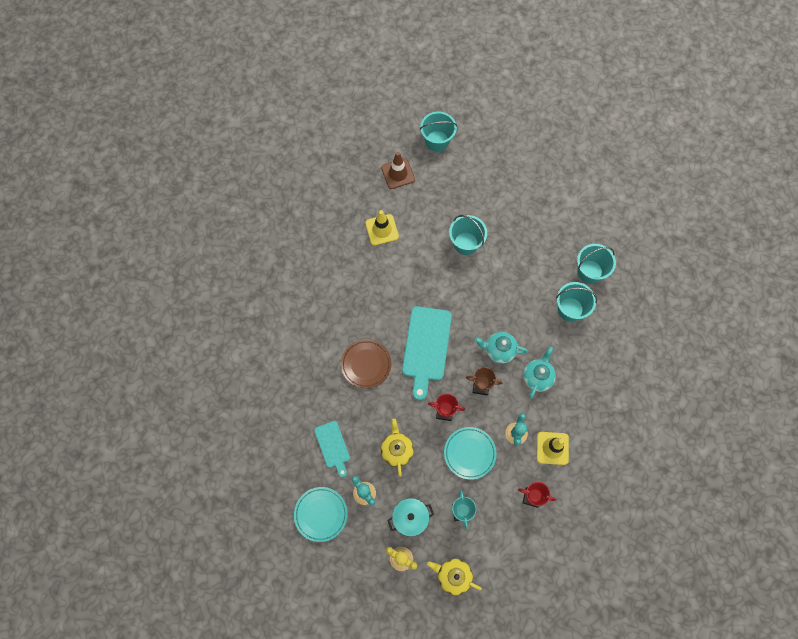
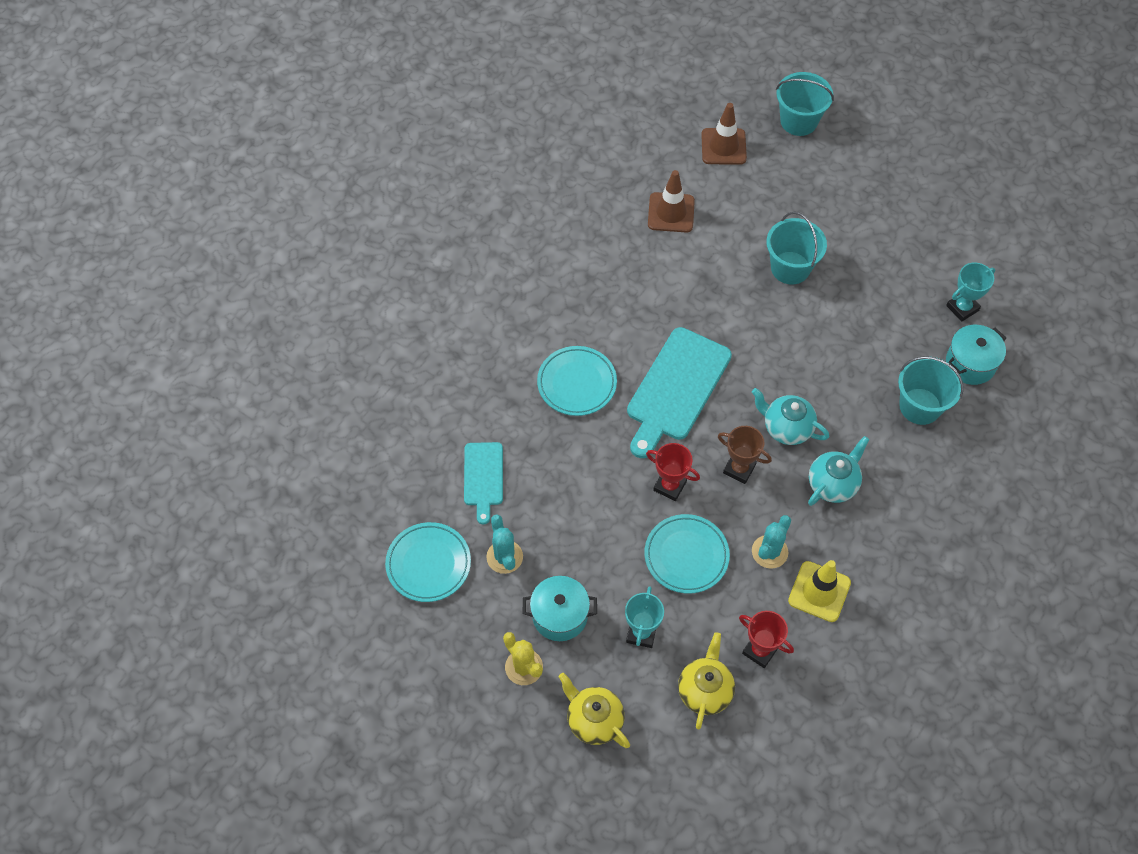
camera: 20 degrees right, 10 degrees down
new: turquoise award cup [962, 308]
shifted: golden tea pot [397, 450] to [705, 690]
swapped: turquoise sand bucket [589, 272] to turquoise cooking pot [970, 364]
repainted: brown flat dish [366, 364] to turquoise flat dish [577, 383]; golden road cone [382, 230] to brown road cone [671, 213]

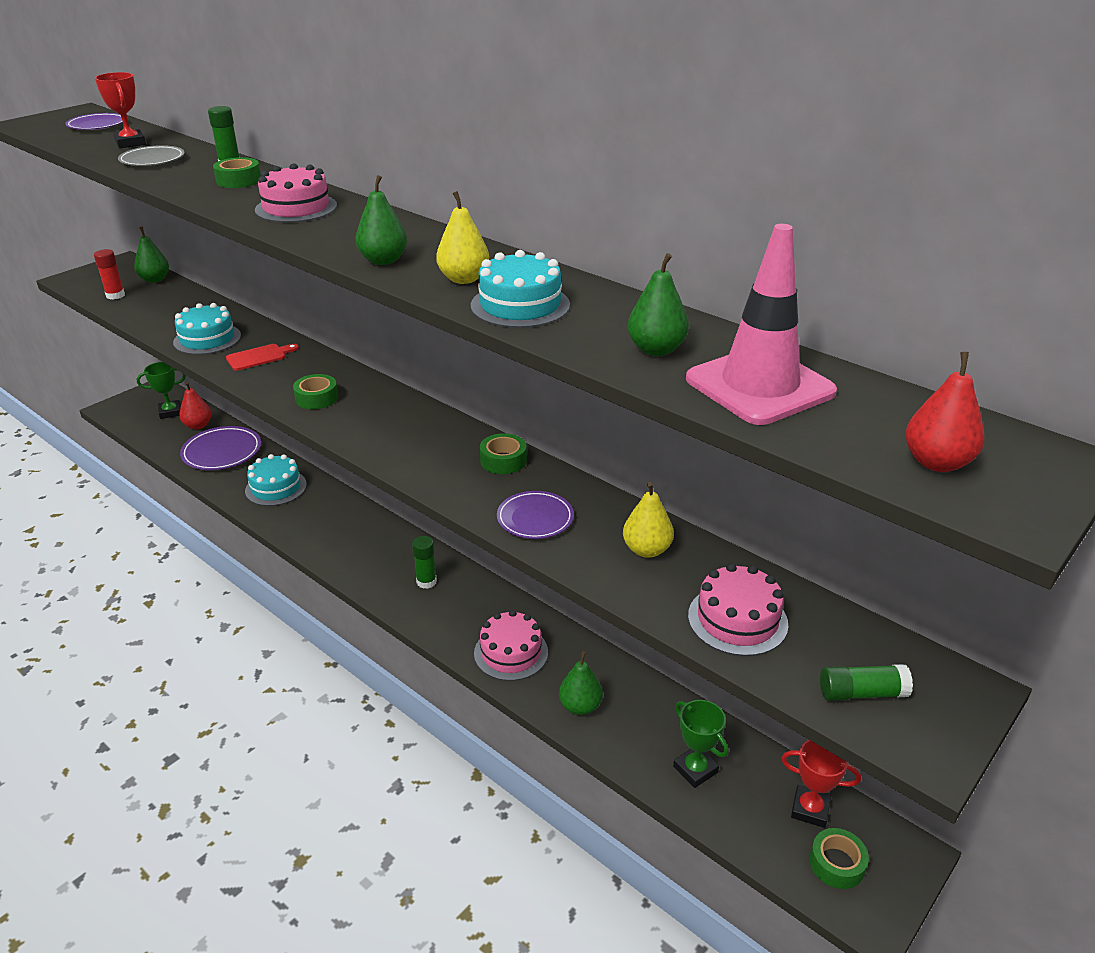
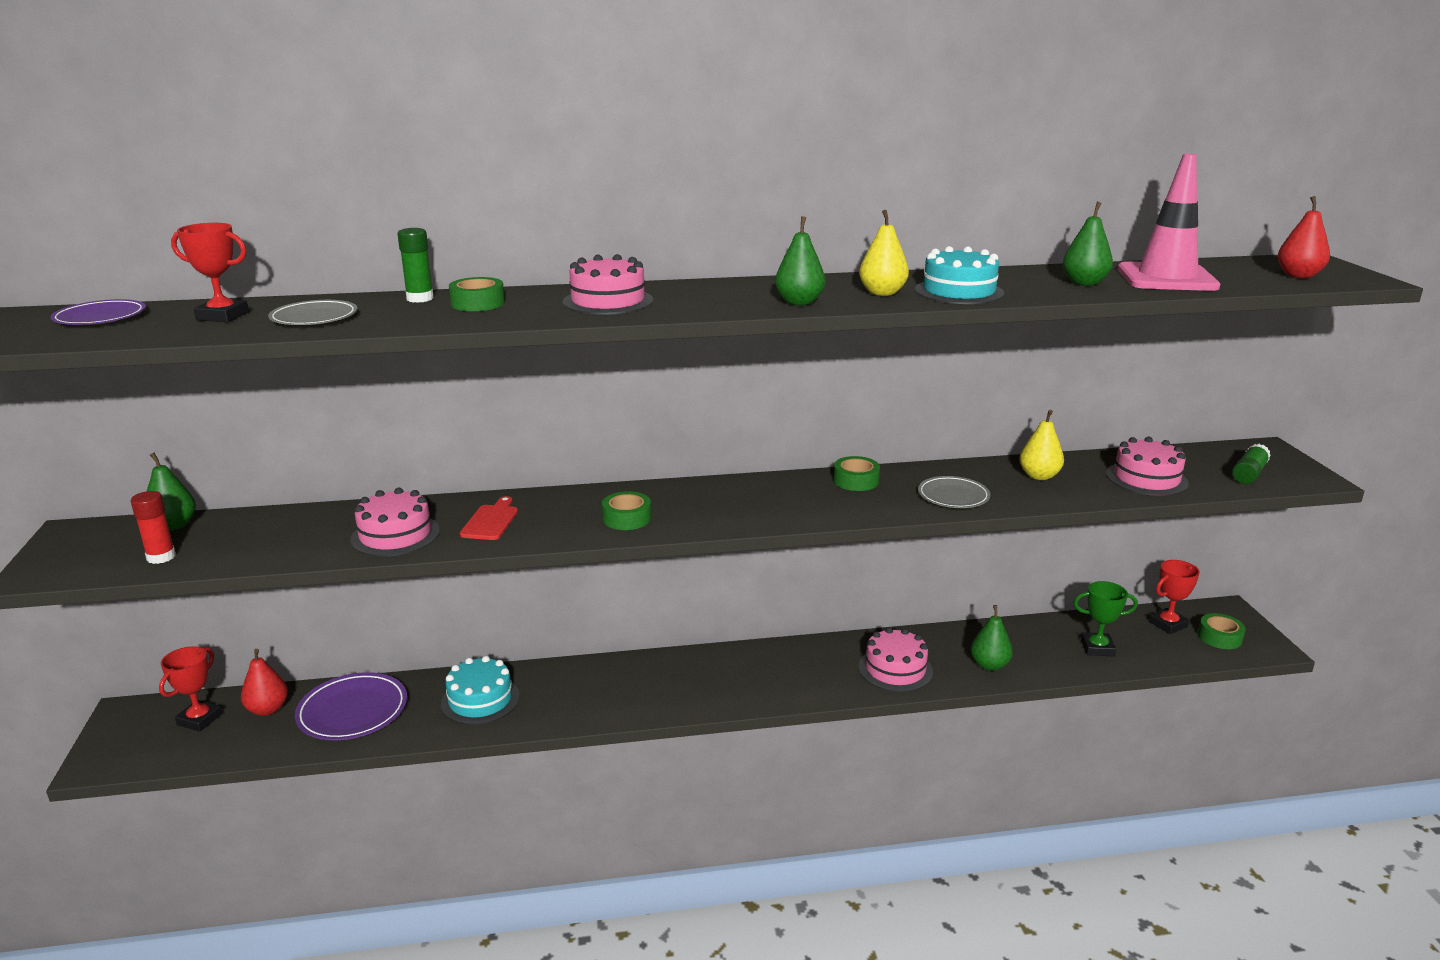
camera: 50 degrees left, 10 degrees down
gone: emerald glue [426, 582]
repainted: emerald award cup [170, 412] to crimson award cup [199, 719]; turquoise cake [207, 339] to rose-pink cake [395, 535]; purple flat dish [535, 518] to grey flat dish [953, 496]

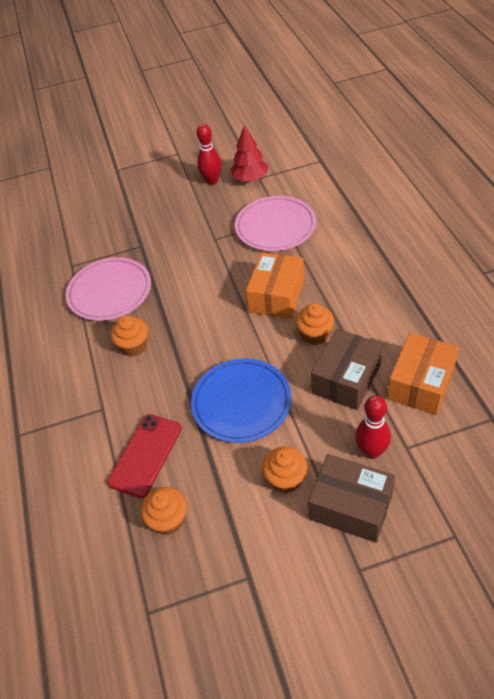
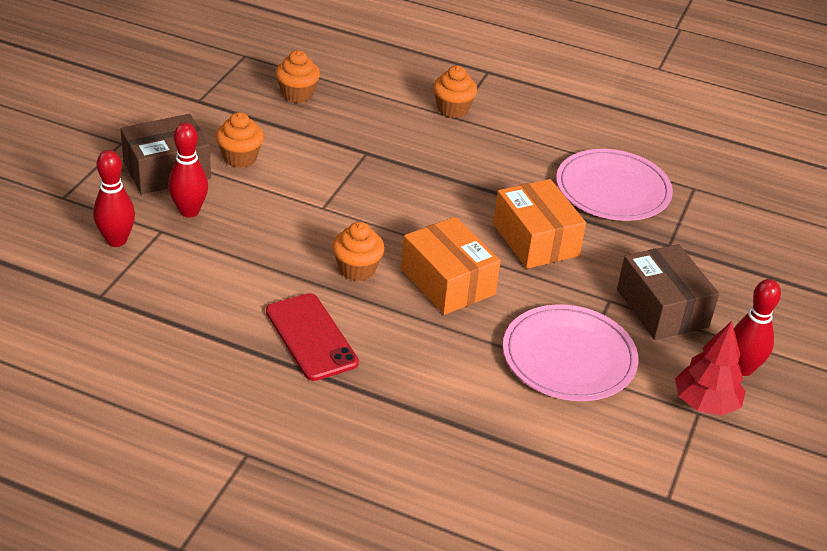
camera: 120 degrees right, 10 degrees down
gone: blue flat dish [241, 402]
new: crimson tenpin [116, 240]
shifted: crimson phone [145, 455] to [311, 337]; orange fairy cake [134, 346] to [452, 109]; brown parcel [346, 379] to [662, 308]; orange parcel [421, 383] to [535, 240]

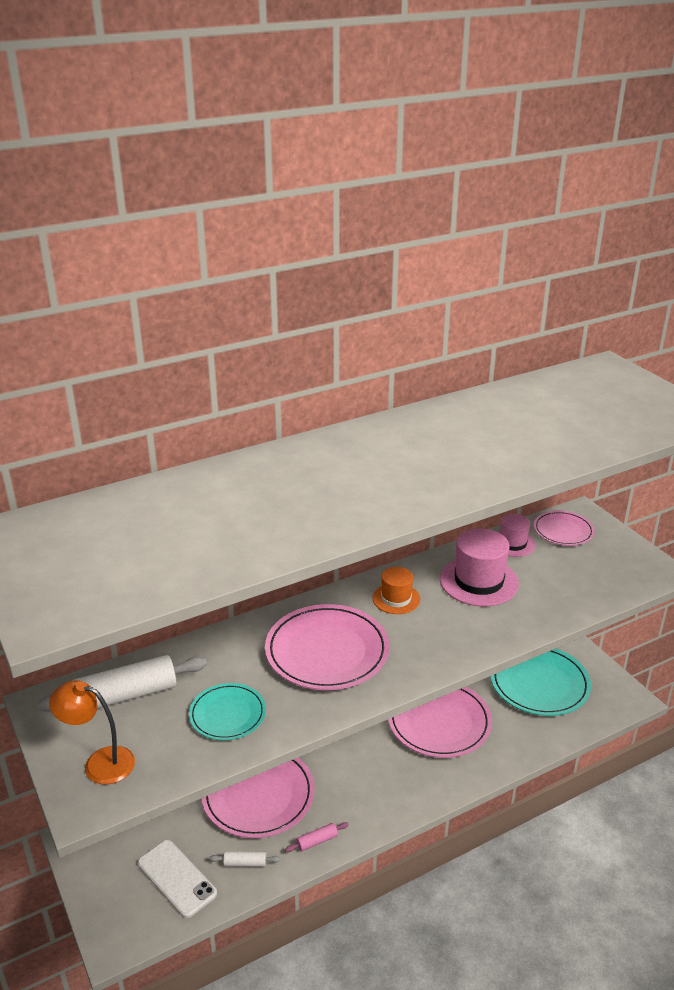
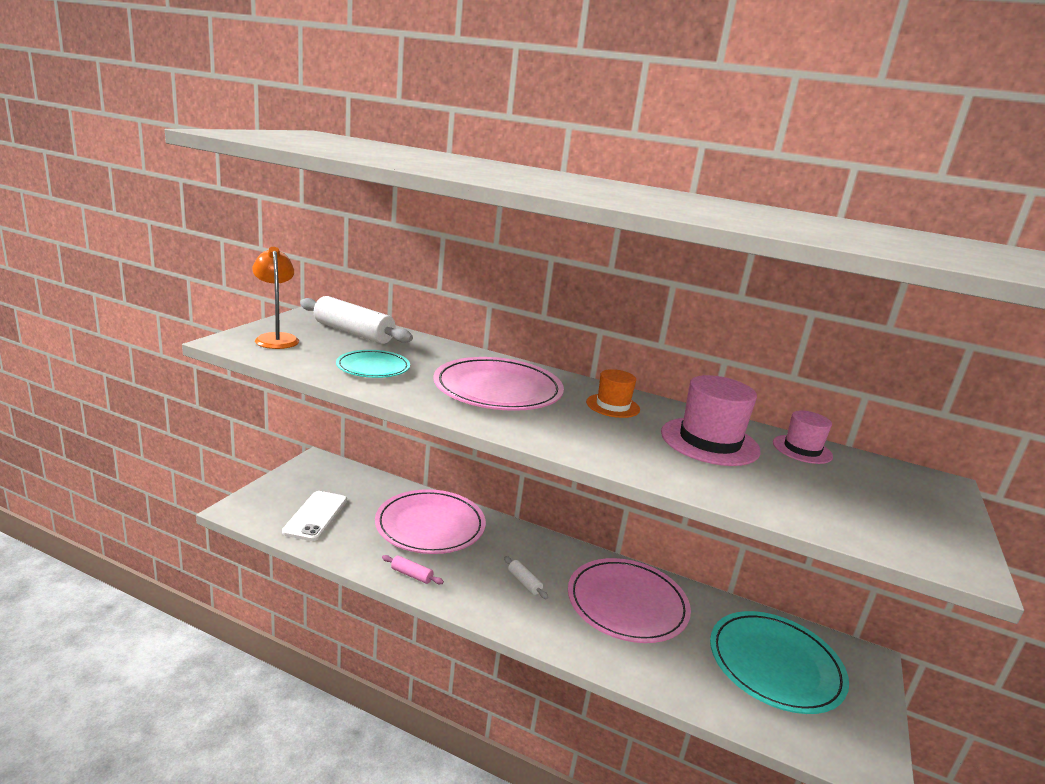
camera: 50 degrees right, 10 degrees down
gone: rose-pink flat dish [563, 531]
shifted: snow-white rolling pin [245, 863] to [524, 582]

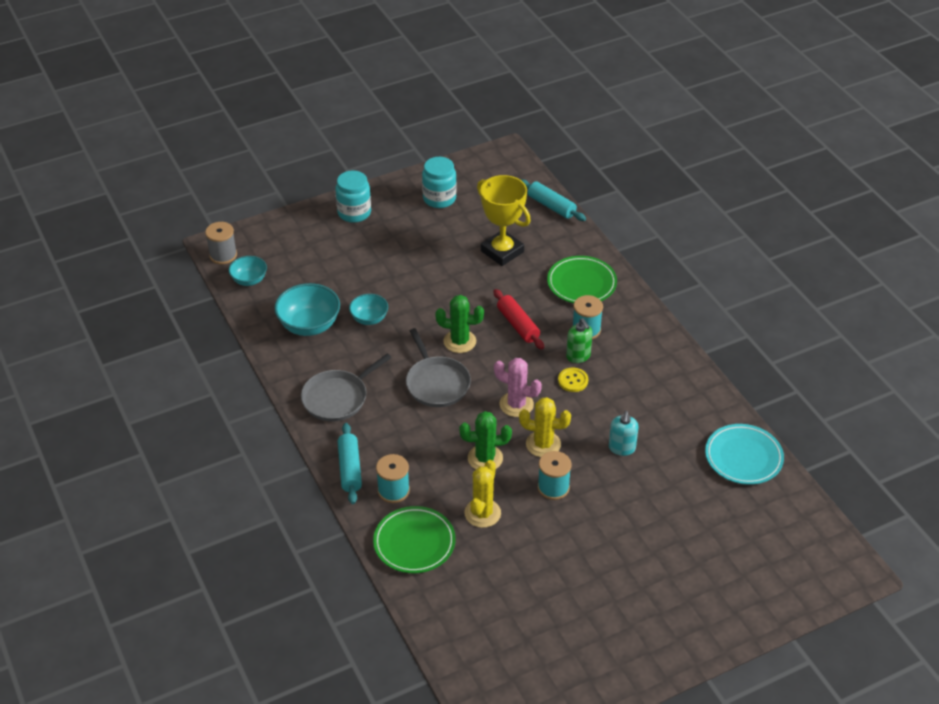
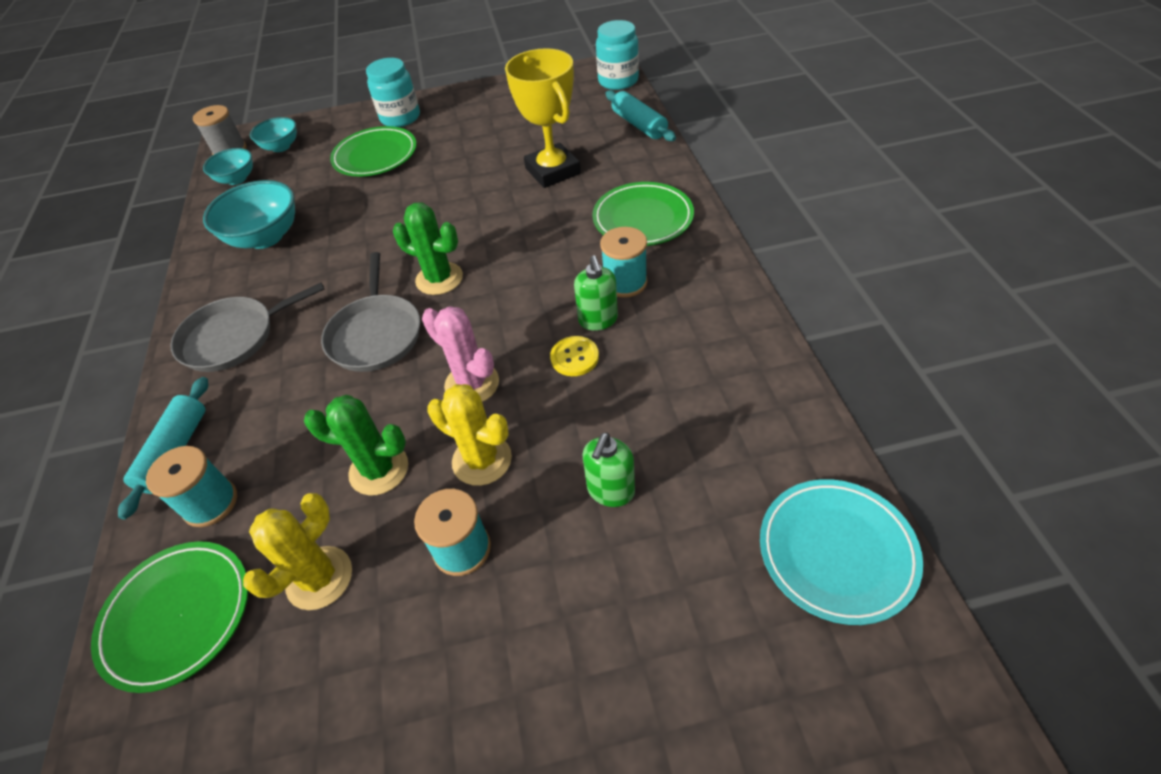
camera: 20 degrees right, 5 degrees up
gone: crimson rolling pin [518, 325]
new: emerald flat dish [375, 156]
shifted: turquoise serving bowl [369, 319] to [281, 147]; turquoise jam jar [439, 198] to [618, 81]
repainted: turquoise soap pump [622, 448] to emerald soap pump [610, 491]

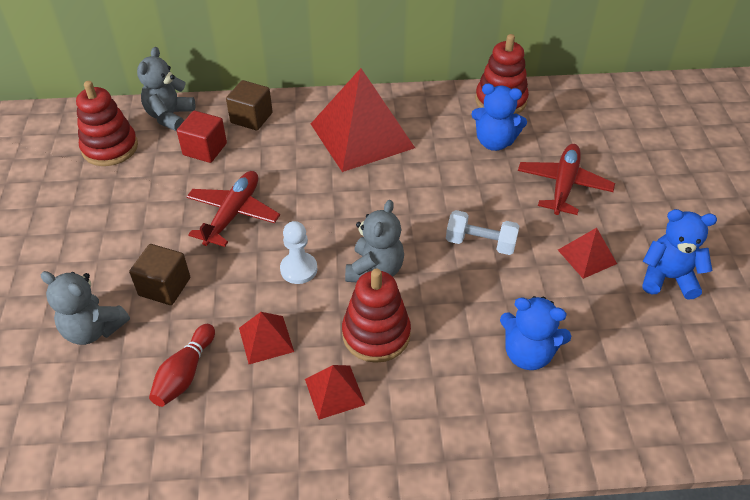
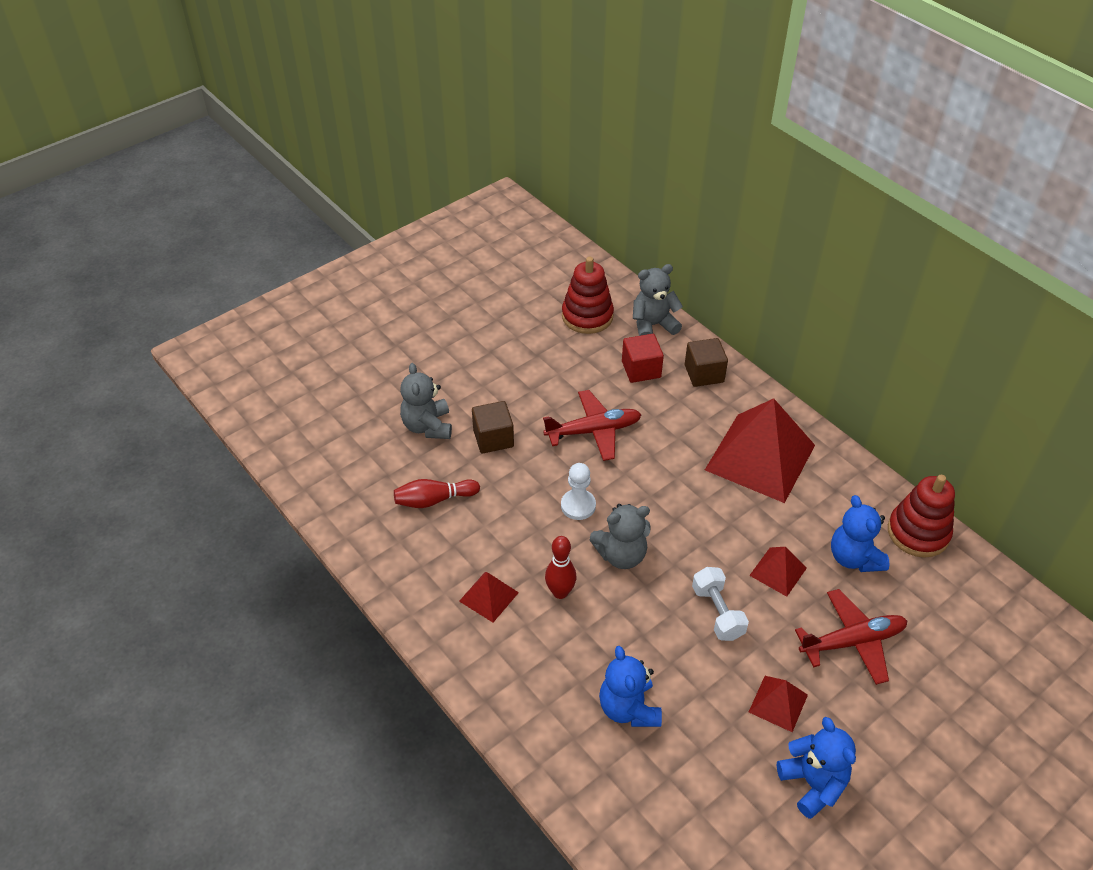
camera: 55 degrees right, 0 degrees up
shifted: crimson pyramid shape [266, 339] to [778, 571]
swapped: crimson stacking toy [376, 334] to crimson tenpin [560, 592]

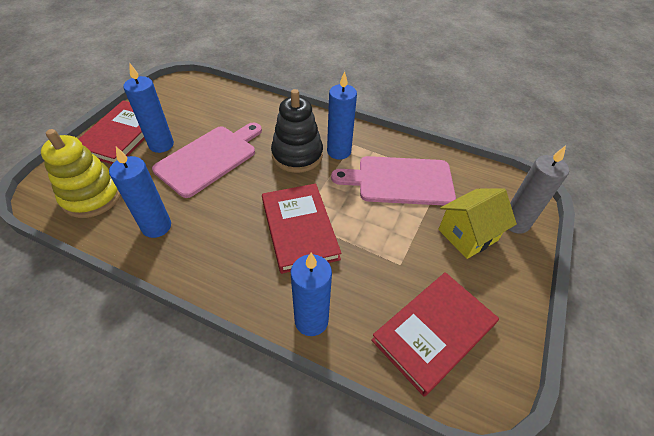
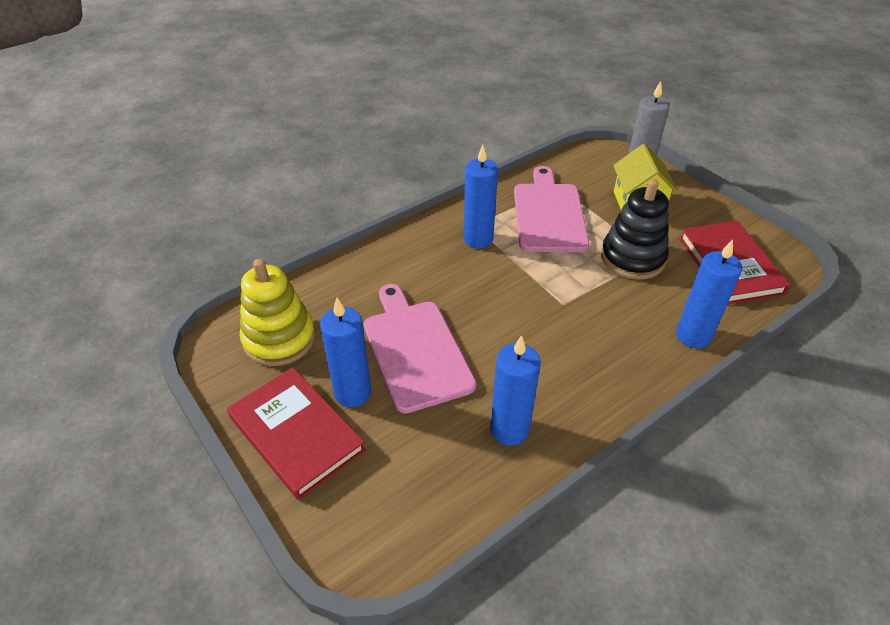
camera: 60 degrees left, 5 degrees down
gone: crimson book [299, 229]
shifted: golden stacking toy [92, 196] to [279, 339]; black stacking toy [297, 155] to [632, 258]
rotated: rose-pink bread board [400, 180] = [549, 214] 150 degrees clockwise

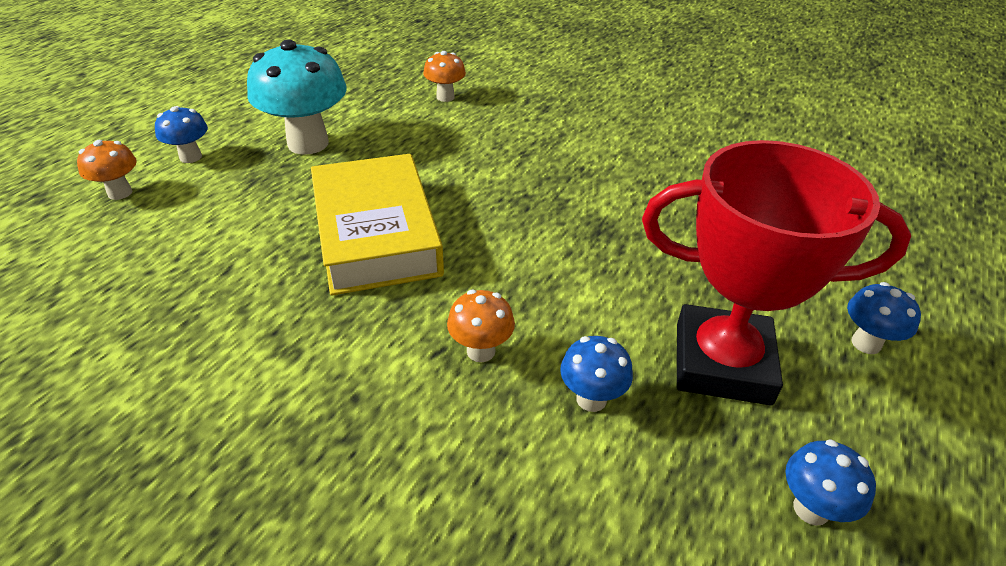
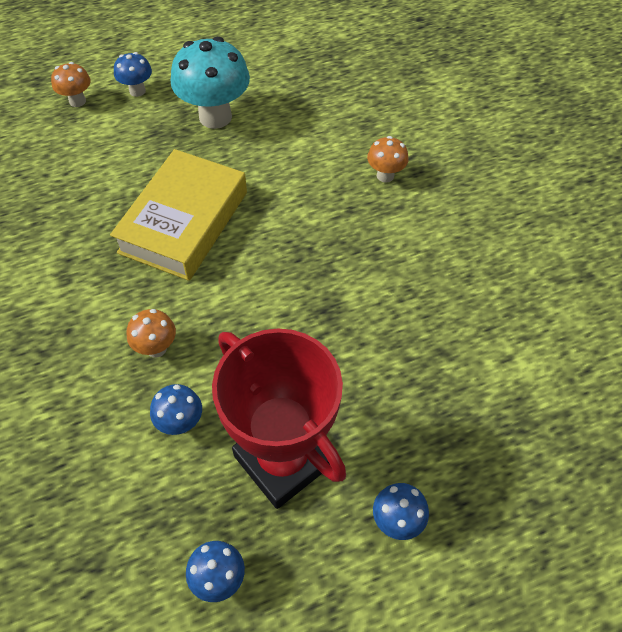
camera: 40 degrees right, 15 degrees up
shifted: orange mushroom [445, 97] to [385, 175]

